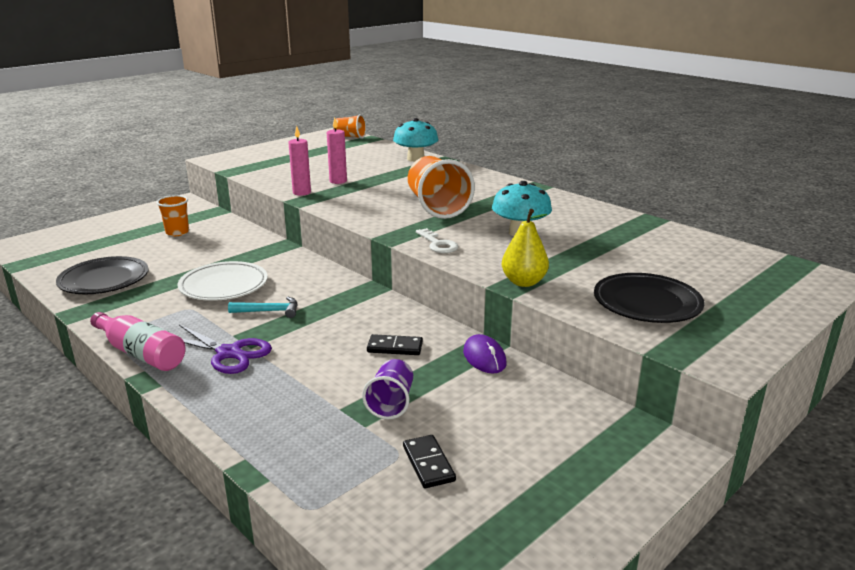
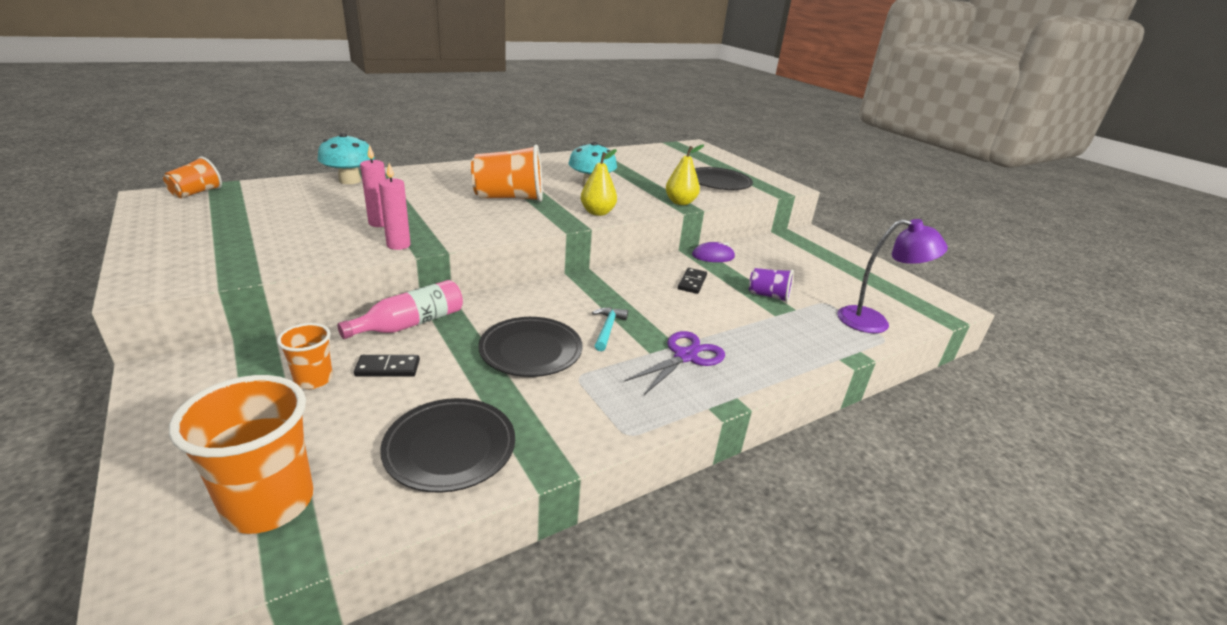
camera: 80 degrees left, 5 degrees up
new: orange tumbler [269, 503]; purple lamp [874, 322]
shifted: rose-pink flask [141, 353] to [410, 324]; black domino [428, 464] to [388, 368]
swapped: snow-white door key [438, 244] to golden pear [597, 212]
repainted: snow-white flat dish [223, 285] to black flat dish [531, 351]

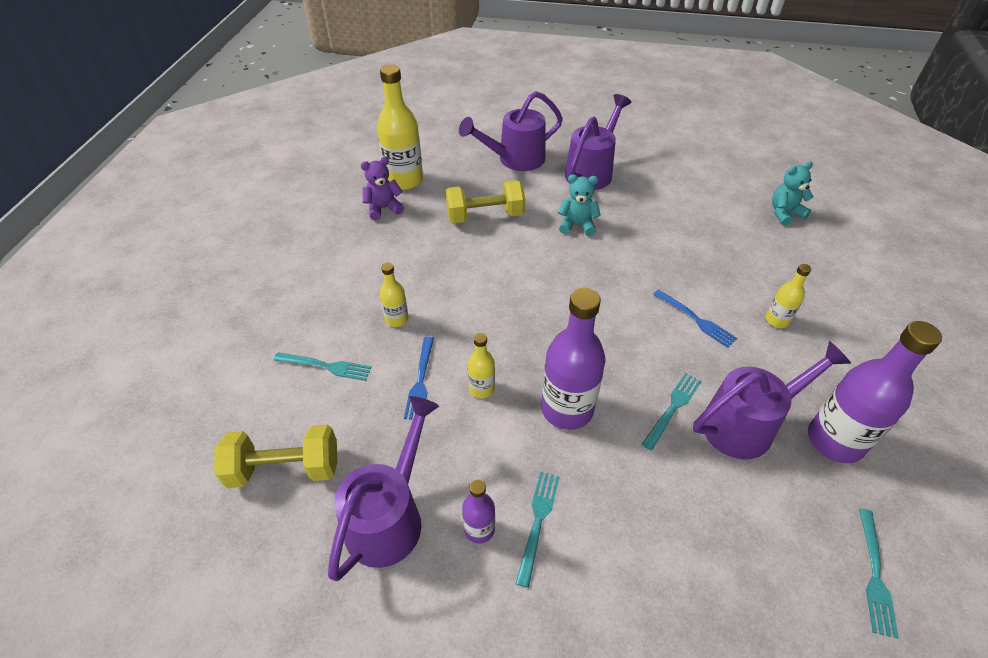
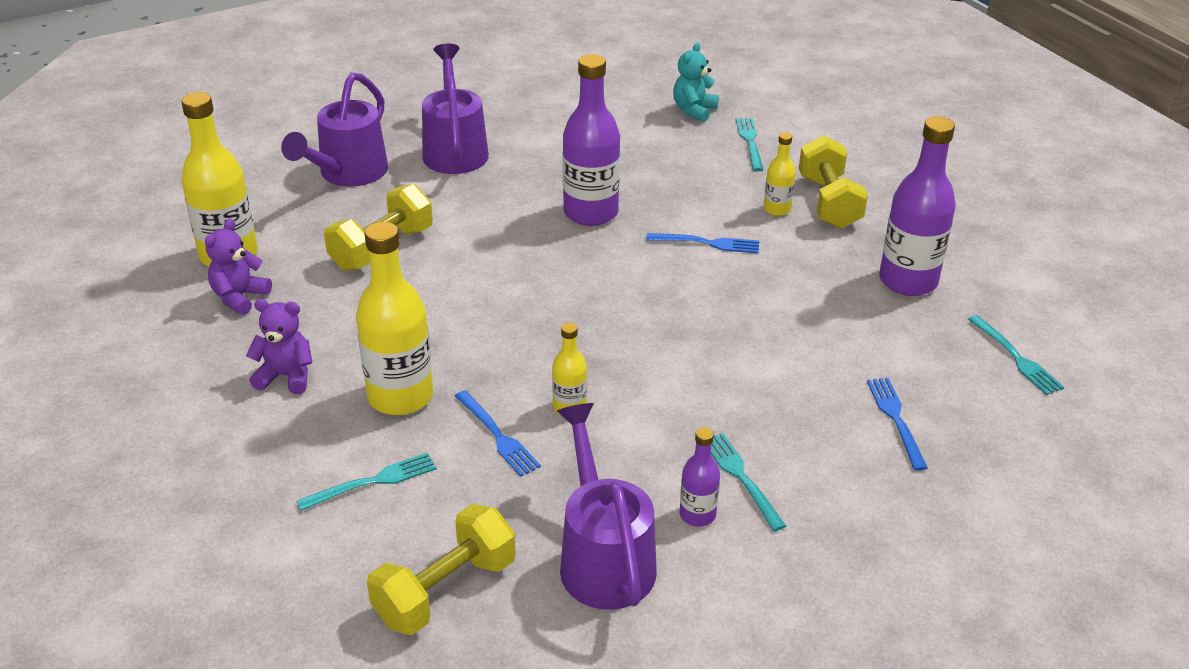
camera: 40 degrees left, 10 degrees down
gone: turquoise teddy [577, 225]; purple watering pot [747, 424]
new: purple teddy [286, 376]; golden free weight [829, 202]; blue dinner fork [895, 419]
shifted: purple flask [567, 409] to [591, 213]; turquoise dinner fork [673, 407] to [749, 141]
scaled: golden flask [396, 319] = [400, 396] x1.97

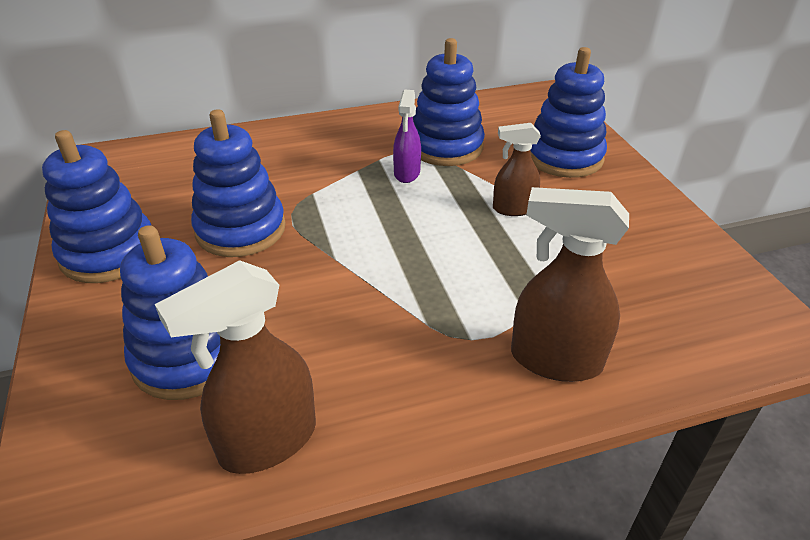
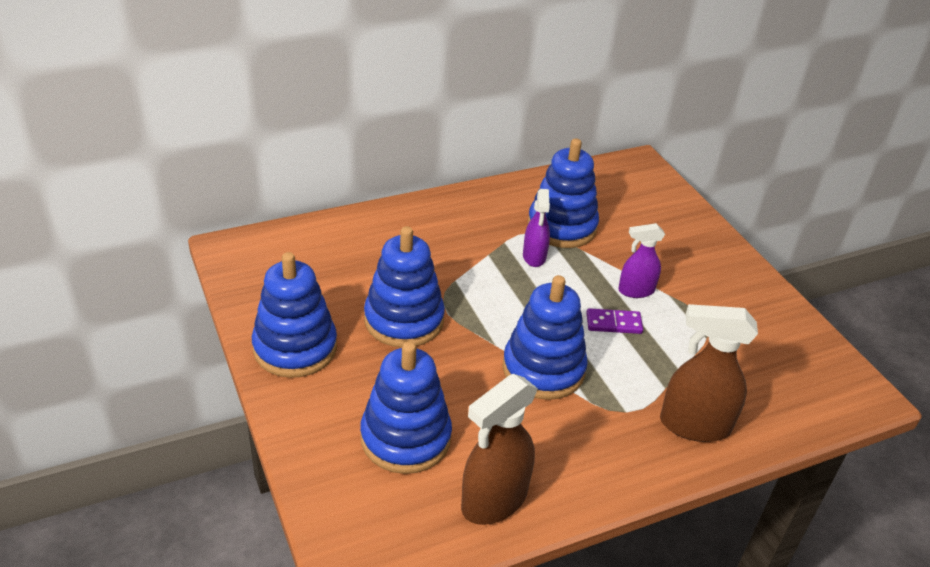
camera: 10 degrees left, 0 degrees up
new: purple domino [613, 323]
shifted: blue stacking toy [564, 157] to [543, 369]
repainted: brown sprayer [513, 209] to purple sprayer [635, 290]

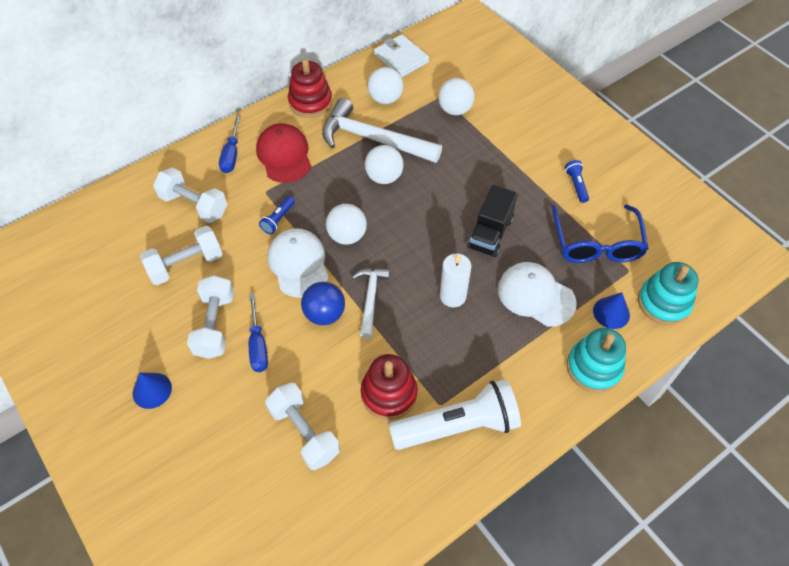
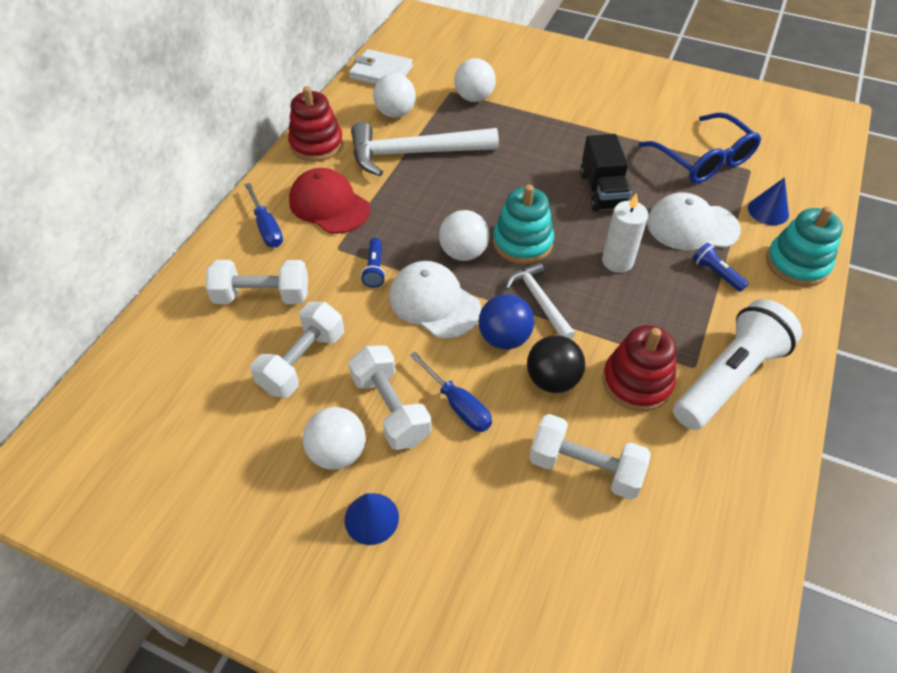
camera: 30 degrees left, 5 degrees down
new: black sphere [552, 379]
shifted: snow-white sphere [384, 177] to [338, 452]; blue flashlight [576, 185] to [716, 273]; turquoise stacking toy [663, 302] to [522, 242]

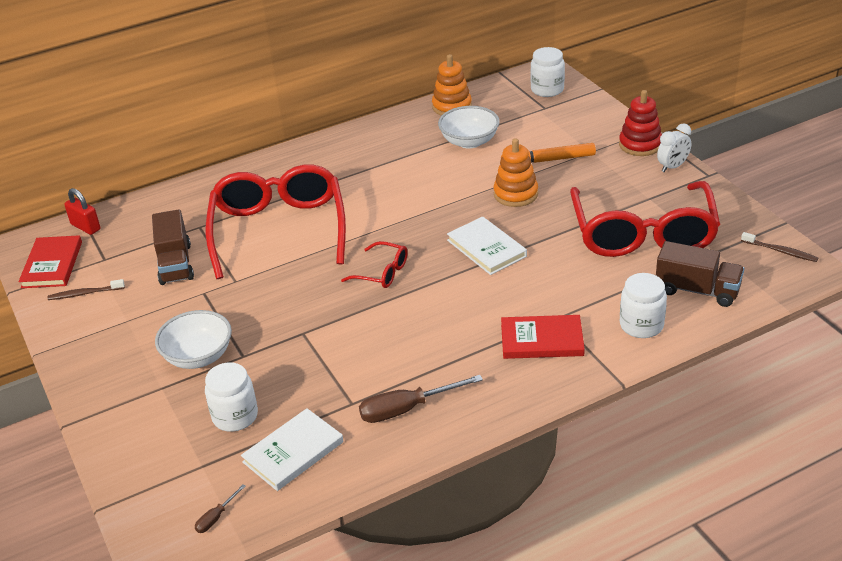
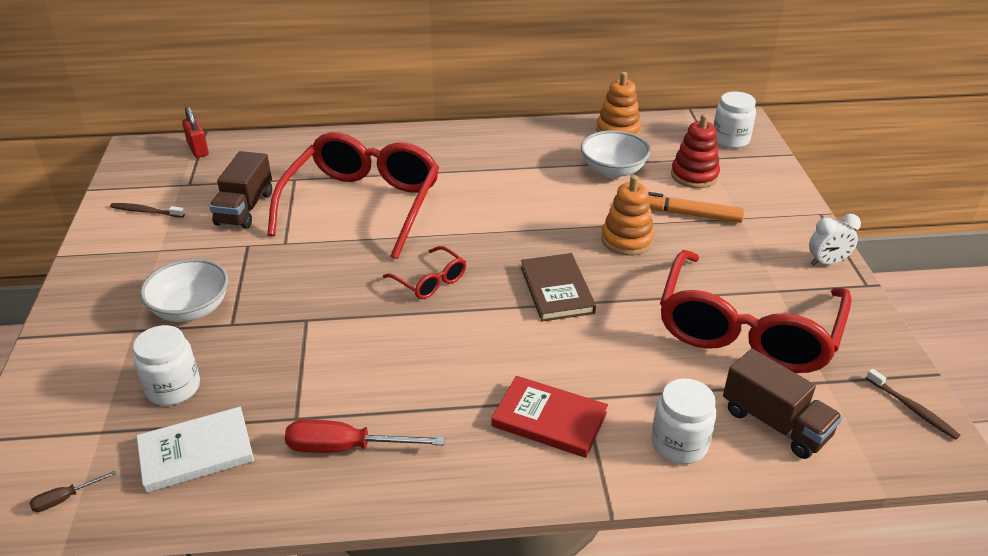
camera: 20 degrees right, 0 degrees up
gone: crimson book [52, 264]
shifted: crimson stacking toy [640, 145] to [694, 175]
repainted: brown screwdriver [406, 409] to crimson screwdriver [346, 447]; snow-white book [486, 248] to brown book [557, 290]

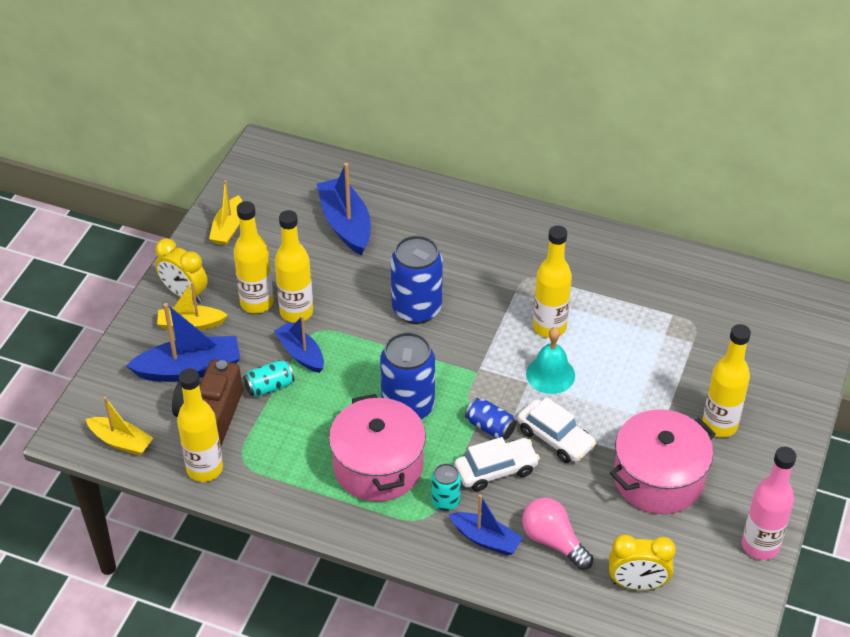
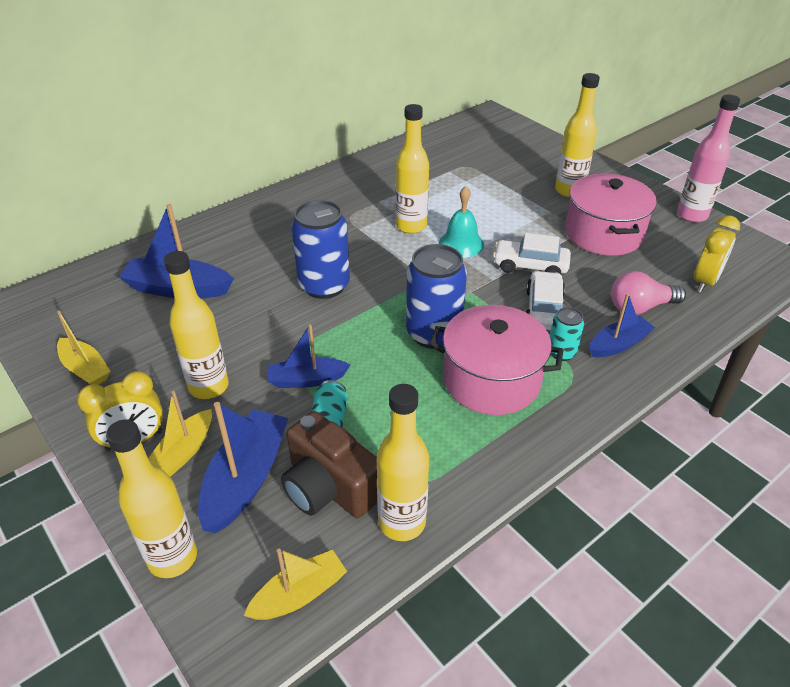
camera: 60 degrees left, 5 degrees down
gone: blue tin [490, 427]
shifted: golden flask [296, 312] to [172, 558]
rotated: snow-white toy car [555, 438] = [530, 266] 150 degrees counterclockwise

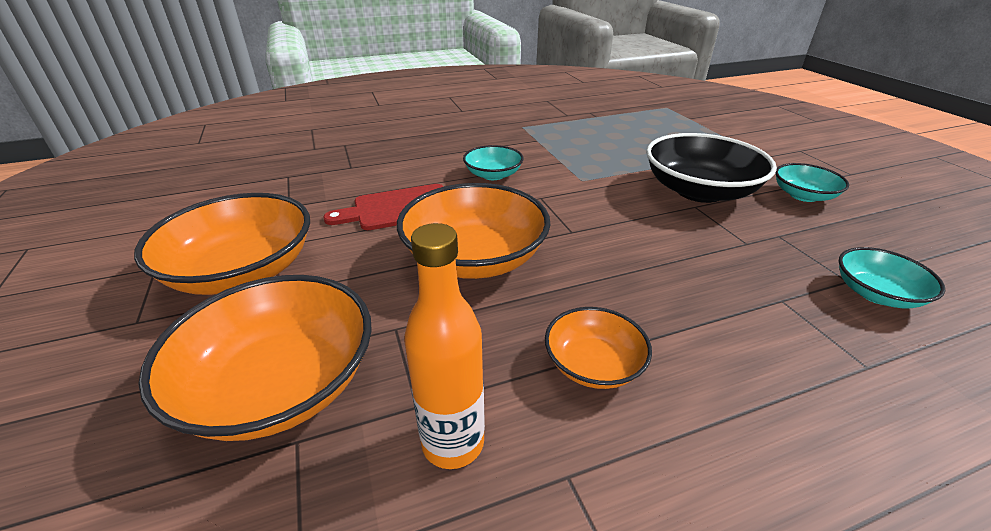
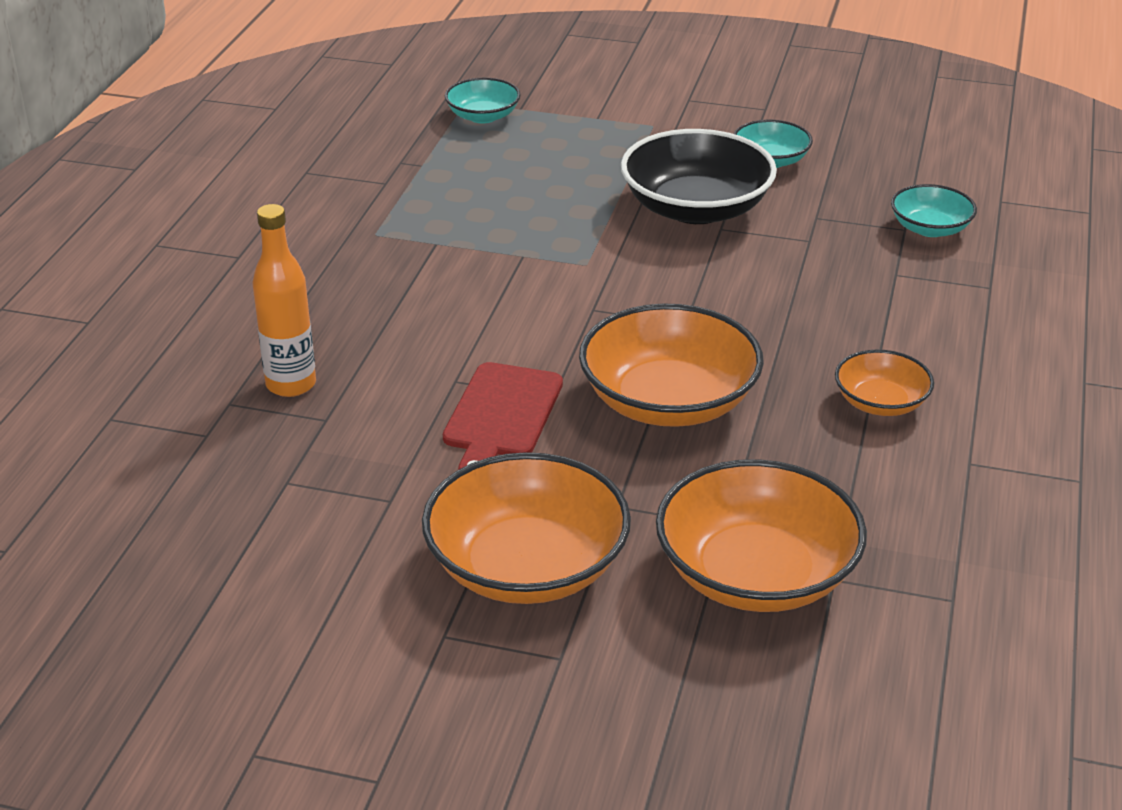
camera: 55 degrees left, 0 degrees up
shifted: orange flask [453, 443] to [291, 384]; turquoise serving bowl [493, 175] to [483, 116]

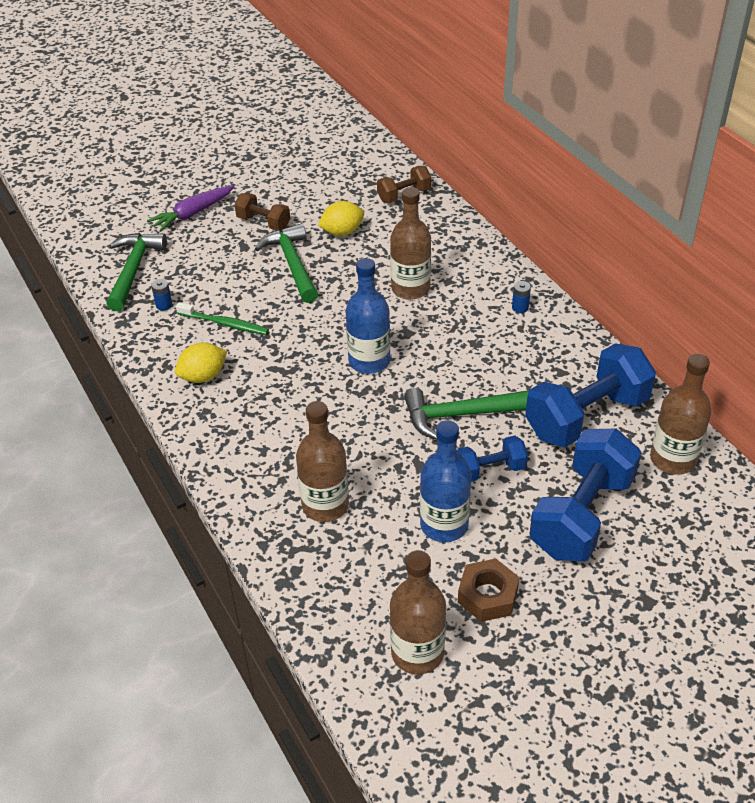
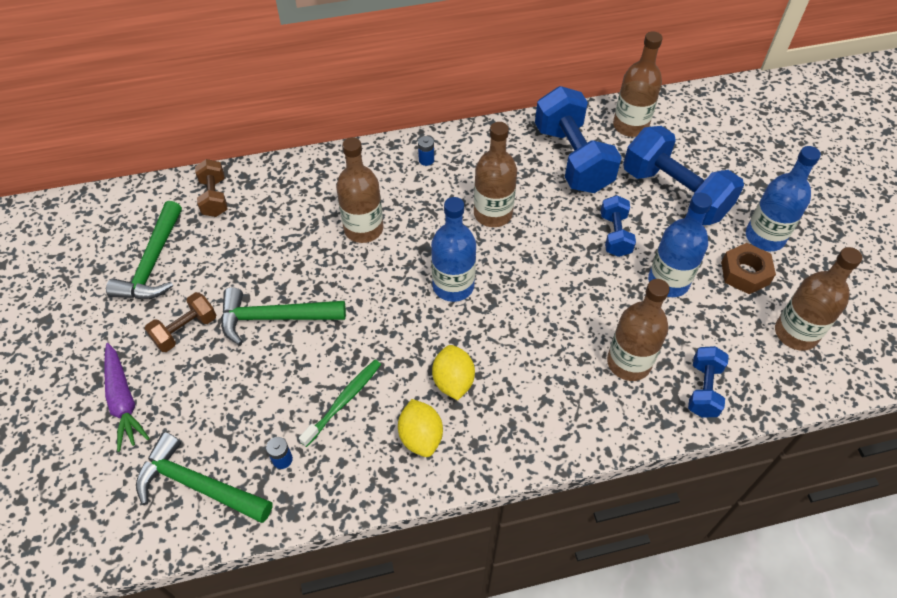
camera: 75 degrees left, 10 degrees up
new: brown flask [493, 214]; blue free weight [703, 389]; blue flask [765, 237]
shifted: golden toy lemon [342, 232] to [453, 381]; emerald carpenter's hammer [460, 415] to [153, 263]

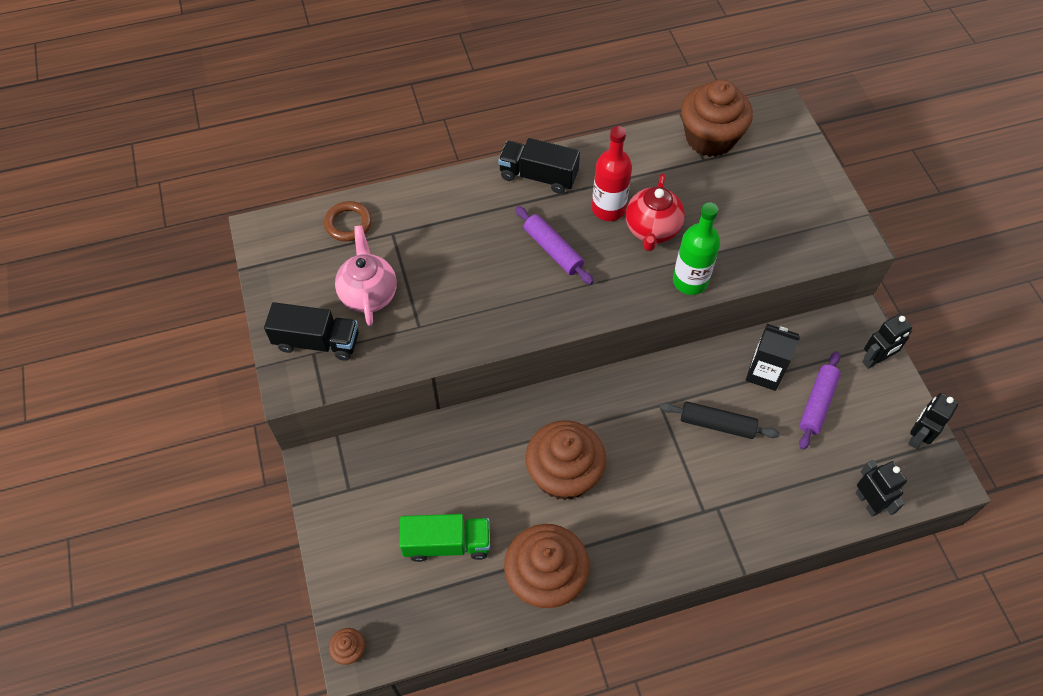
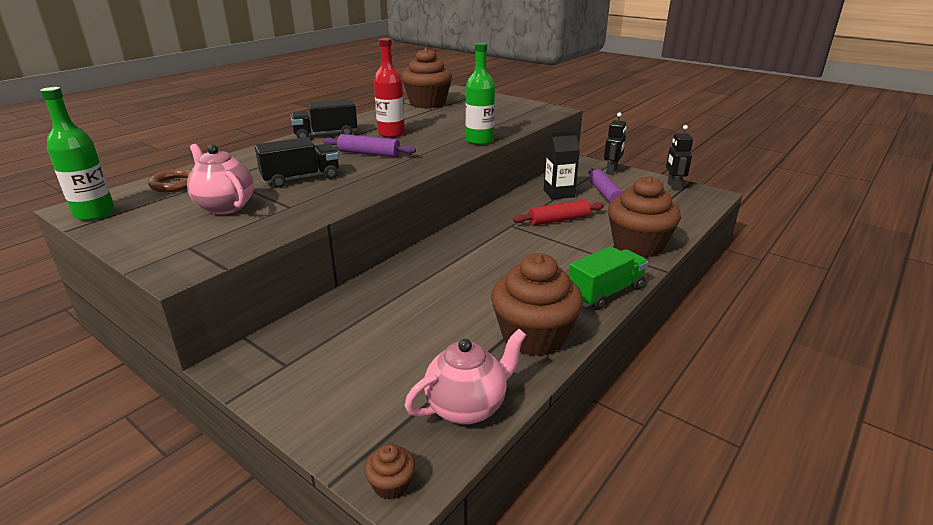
camera: 35 degrees left, 30 degrees down
gone: crimson tea pot [652, 230]; black robot [867, 502]
new: emerald flask [94, 213]; rose-pink tea pot [467, 407]
shifted: black truck [317, 342] to [301, 178]; emerald truck [447, 543] to [605, 292]; brown fairy cake [564, 474] to [638, 245]
repainted: black rolling pin [717, 424] to crimson rolling pin [558, 220]

